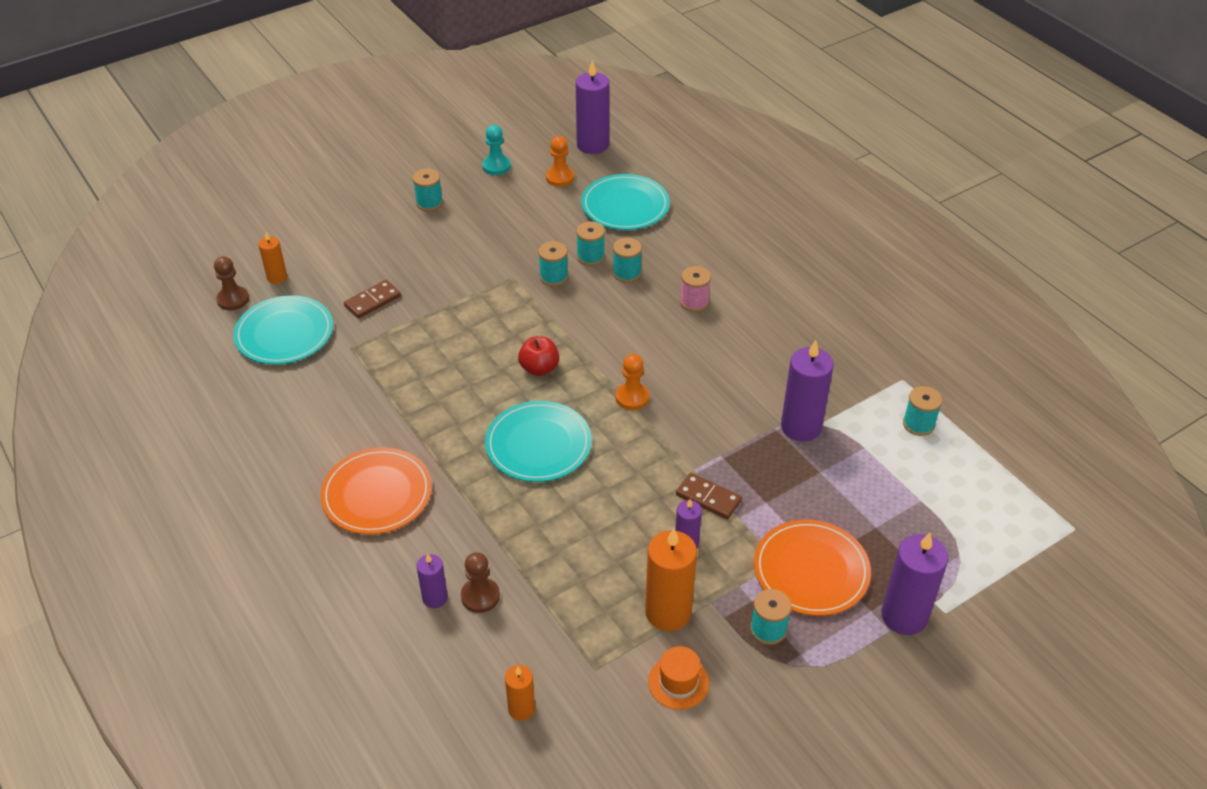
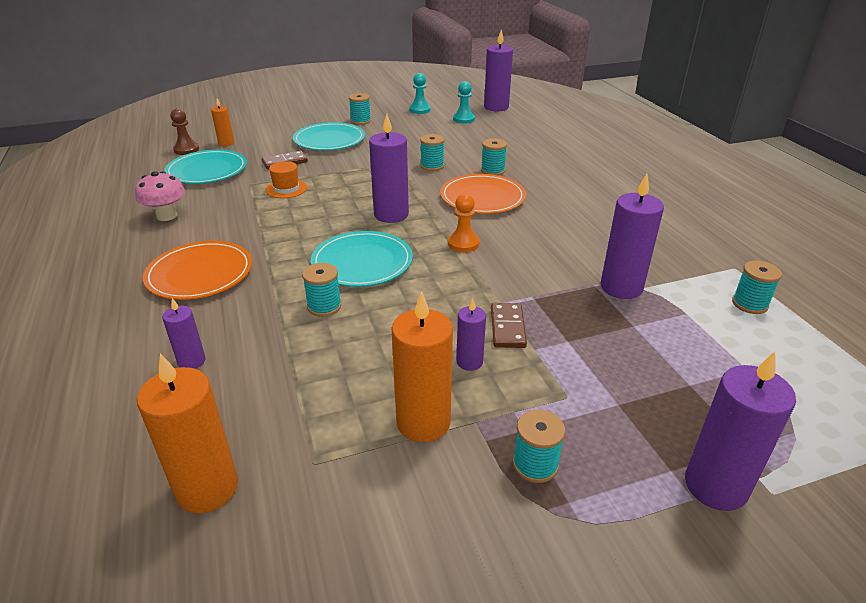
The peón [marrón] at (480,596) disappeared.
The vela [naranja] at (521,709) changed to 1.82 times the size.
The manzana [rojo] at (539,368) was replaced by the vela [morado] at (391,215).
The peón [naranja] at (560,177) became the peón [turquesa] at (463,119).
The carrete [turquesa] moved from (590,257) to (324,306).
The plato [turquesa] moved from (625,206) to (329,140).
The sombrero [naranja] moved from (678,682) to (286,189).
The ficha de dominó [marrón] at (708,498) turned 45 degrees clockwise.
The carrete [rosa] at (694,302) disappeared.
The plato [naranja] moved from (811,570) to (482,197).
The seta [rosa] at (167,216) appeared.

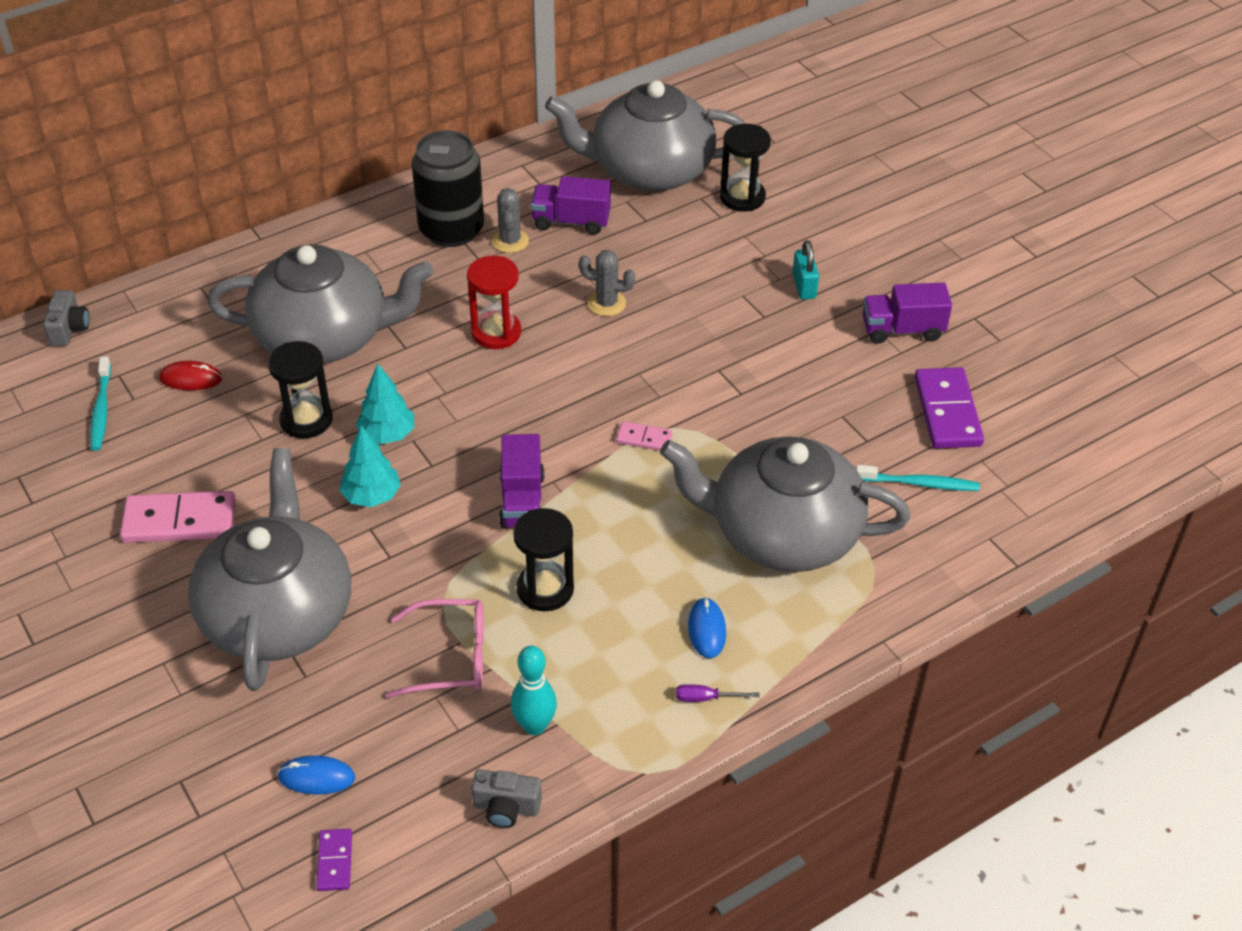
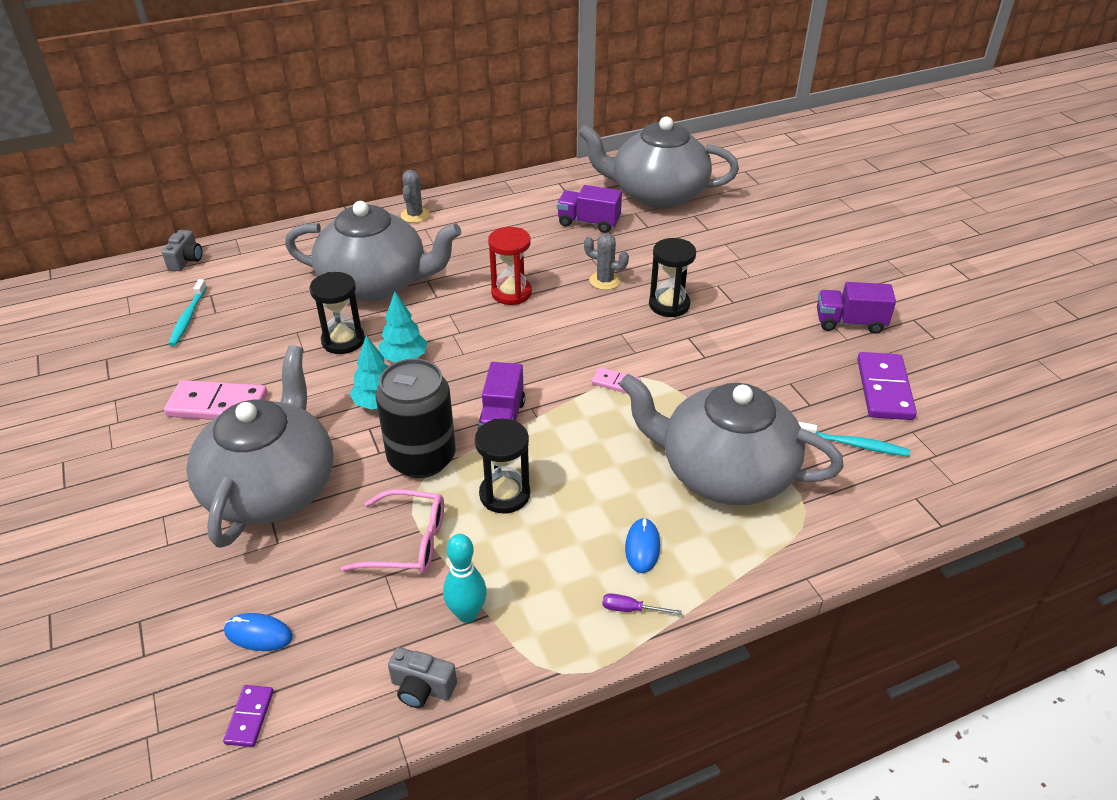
The ratón [rojo] at (191,379) disappeared.
The lata [negro] moved from (451,230) to (422,458).
The cactus [gris] moved from (510,241) to (415,215).
The reloj de arena [negro] moved from (742,197) to (669,305).
The candado [turquesa] at (804,286) disappeared.

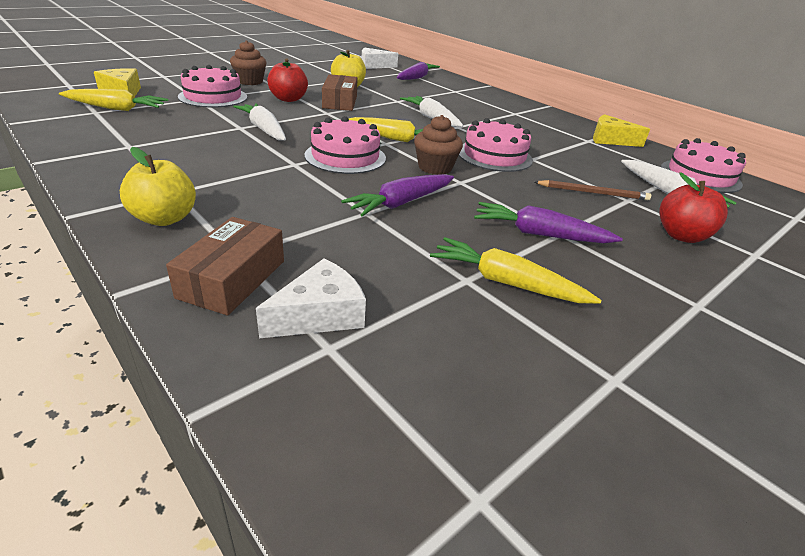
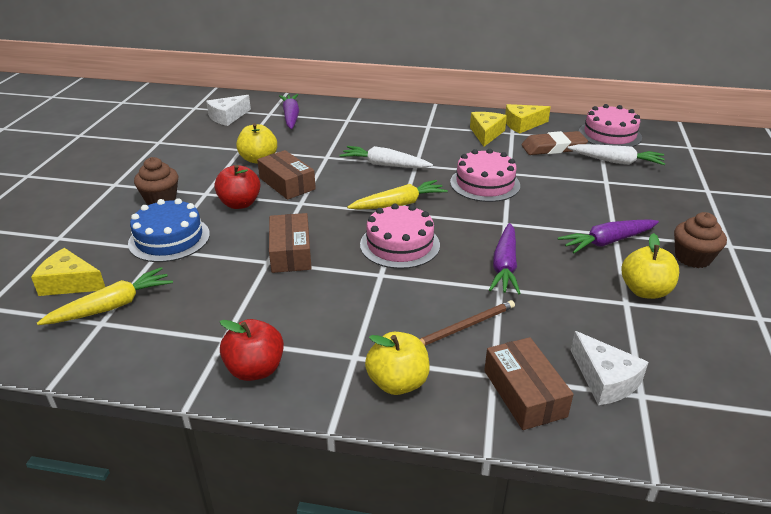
The tarta [rosa] at (213,97) became the tarta [azul] at (169,238).
The zanahoria [blanco] at (264,129) was replaced by the caja [marrón] at (291,252).
The queso [blanco] at (320,315) turned 135 degrees clockwise.
The magdalena [marrón] moved from (435,167) to (692,258).
The zanahoria [amarillo] at (506,283) was replaced by the manzana [amarillo] at (645,291).
The lápiz [marrón] moved from (593,193) to (465,326).
The manzana [rojo] moved from (681,236) to (255,369).
The queso [amarillo] at (486,134) appeared.
The goma de borrar [marrón] at (553,148) appeared.

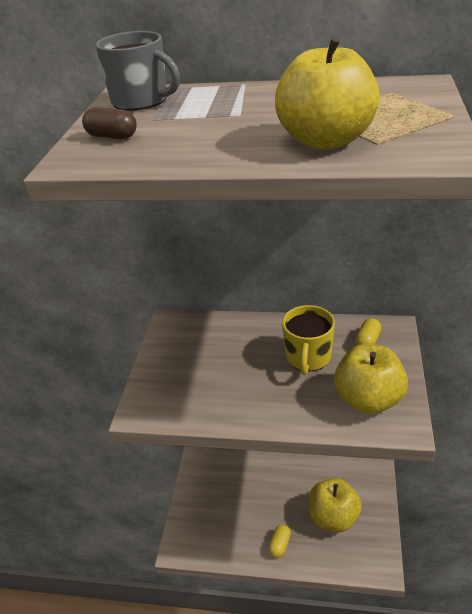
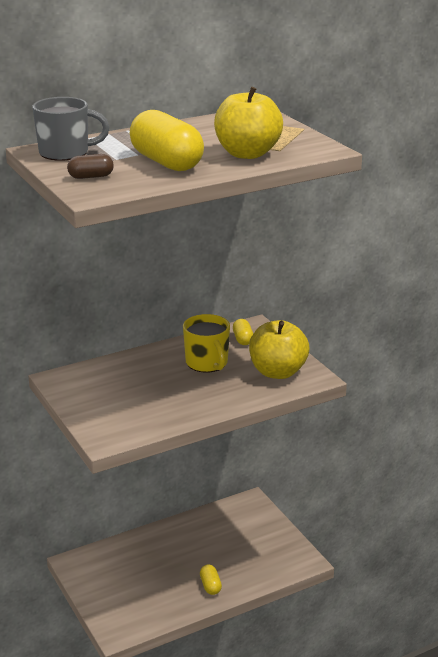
The manzana [amarillo] at (333,517) disappeared.
The cápsula [amarillo] at (166,162) appeared.

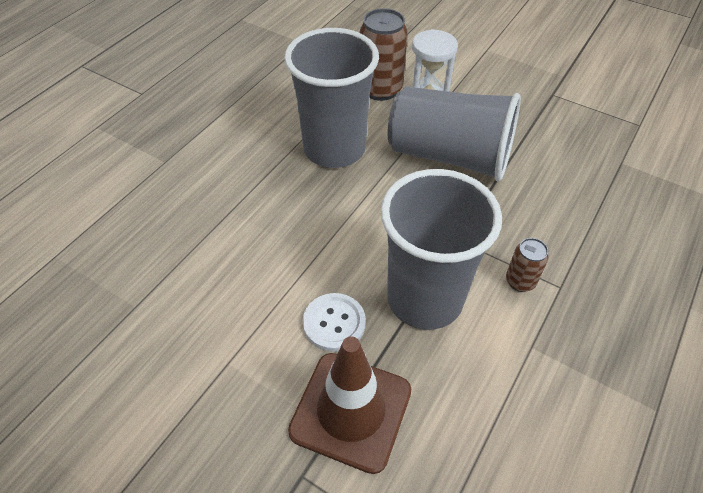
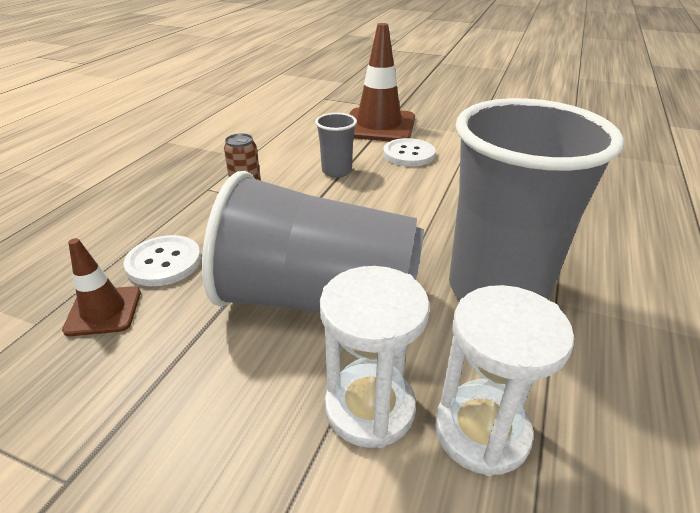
The lata [marrón] at (380,89) was replaced by the reloj de arena [blanco] at (481,431).
The vaso [gris] at (424,299) changed to 0.44 times the size.
The cono de tráfico [marrón] at (103,311) appeared.
The botón [blanco] at (164,262) appeared.

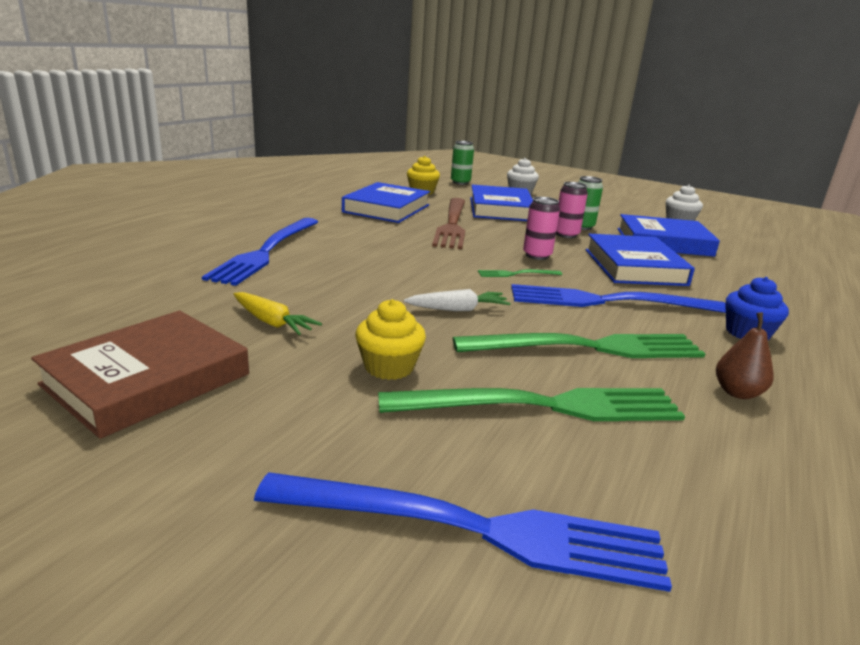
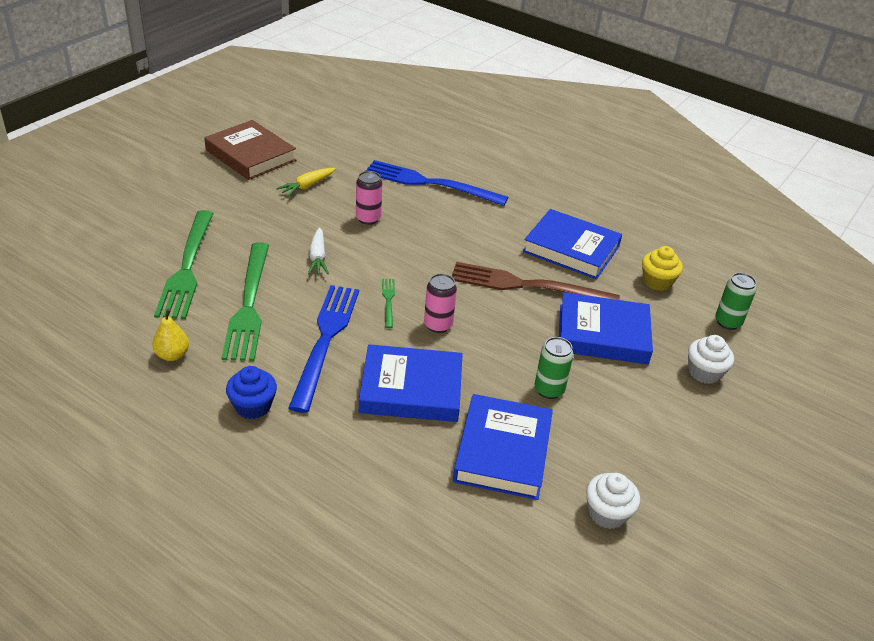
The tenedor [azul] at (472,529) disappeared.
The magdalena [amarillo] at (389,367) disappeared.
The lata [rosa] moved from (566,234) to (368,218).
The pera [marrón] at (737,392) became the pera [amarillo] at (172,355).

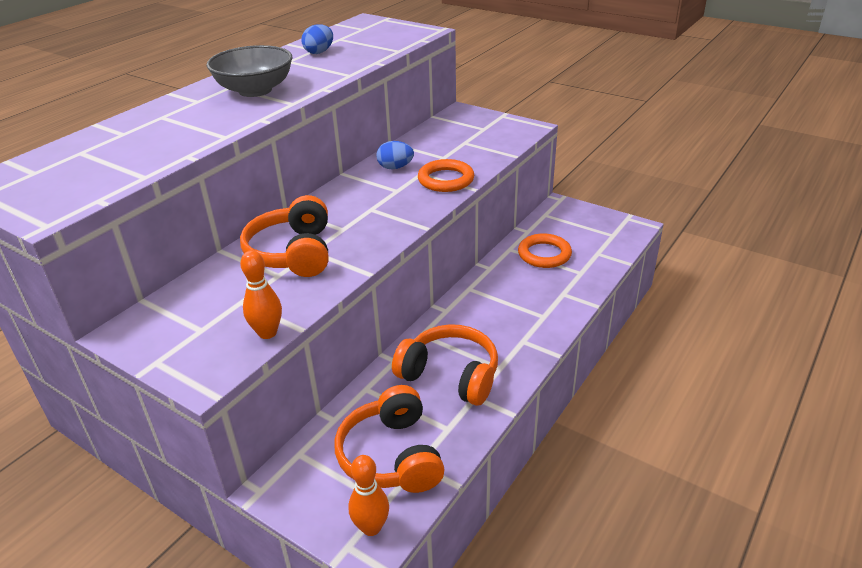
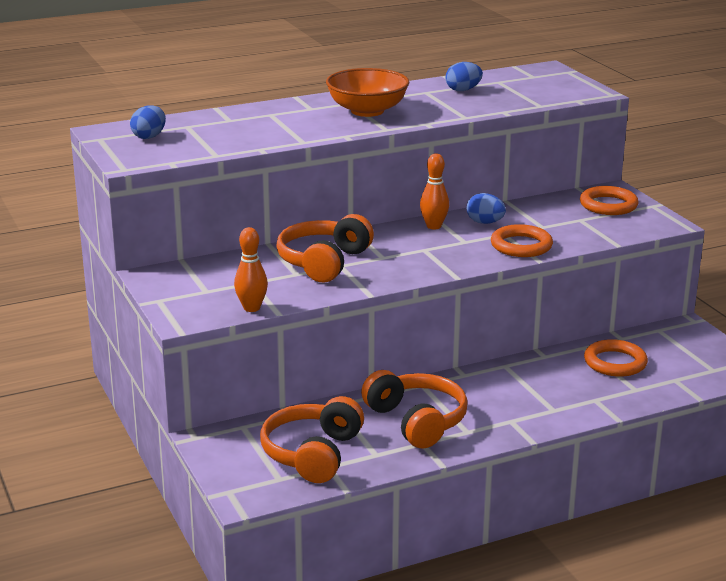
The cuenco [gris] at (255,90) became the cuenco [naranja] at (367,111).
The bolo [naranja] moved from (371,527) to (434,226).
The huevo [azul] at (149,137) appeared.
The anillo [naranja] at (608,205) appeared.

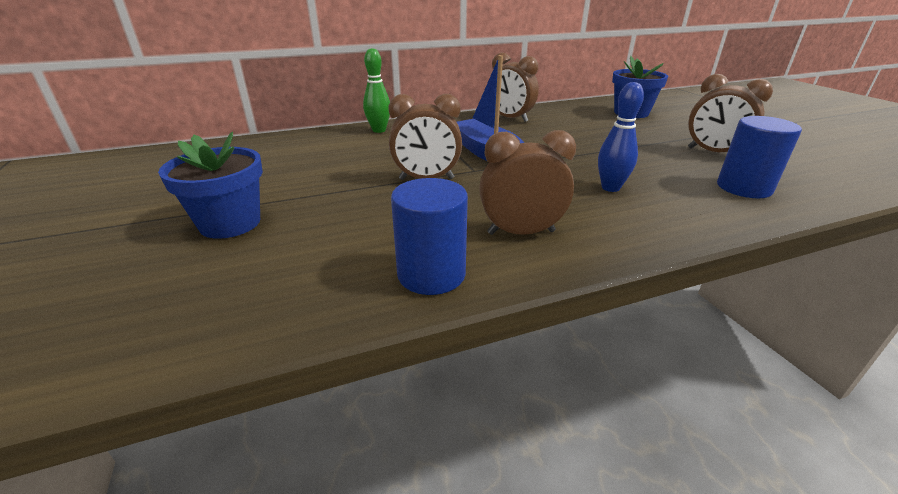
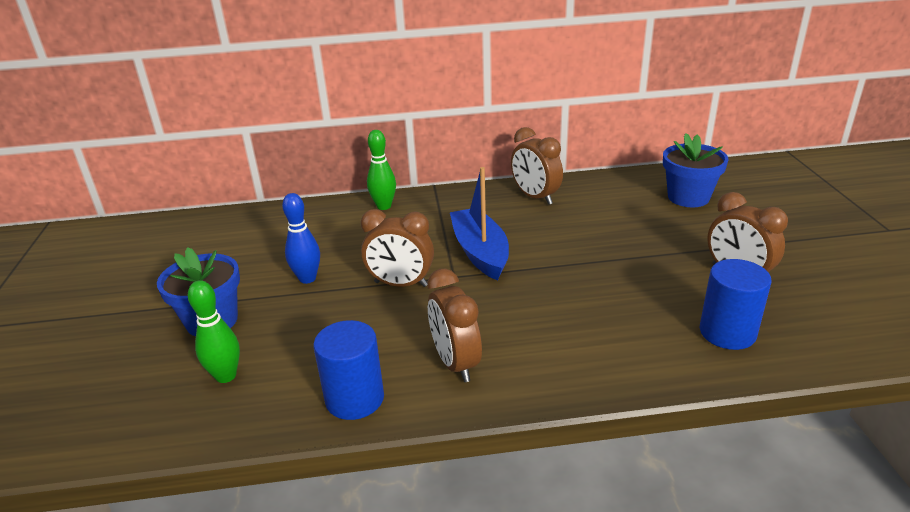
The despertador [marrón] at (521,232) turned 120 degrees counterclockwise.
The bolo [azul] moved from (610,188) to (307,278).
The bolo [verde] at (226,376) appeared.

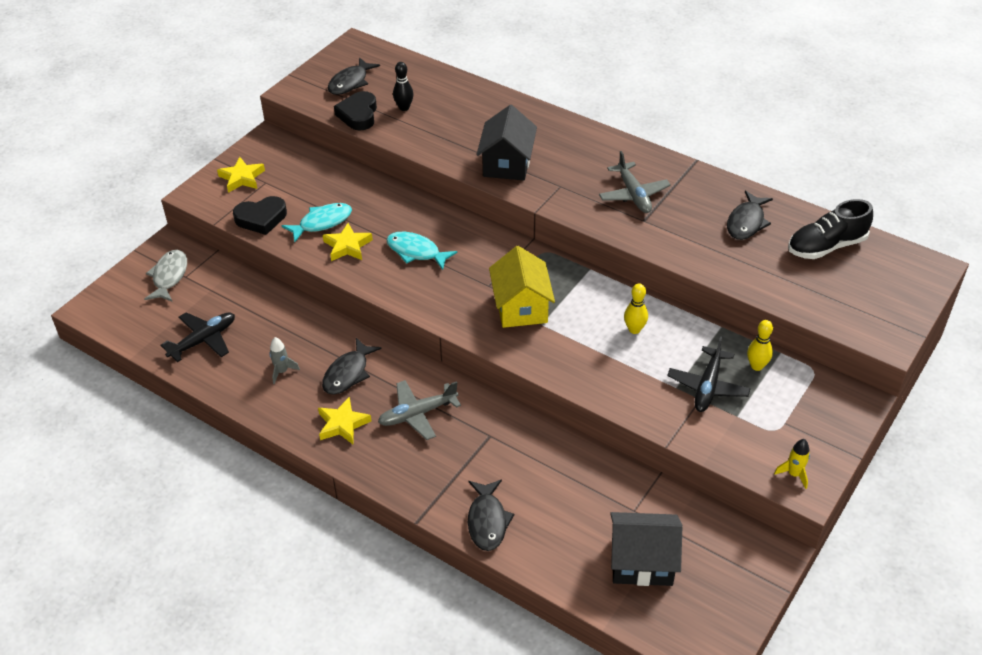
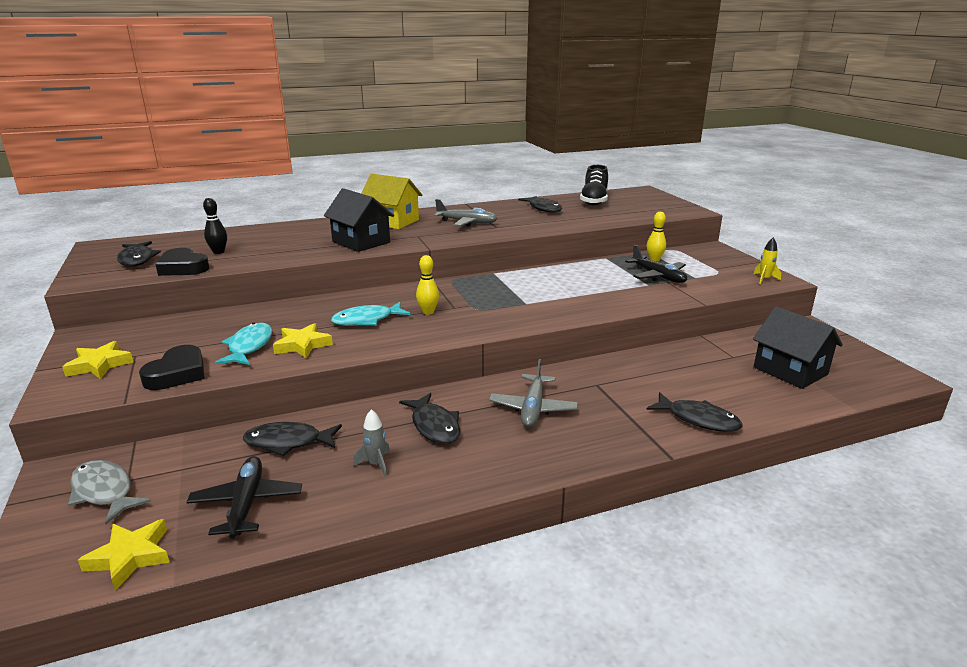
The estrella [amarillo] moved from (342,424) to (130,557).
The casa [amarillo] moved from (521,307) to (392,221).
The casa [negro] at (642,562) turned 75 degrees counterclockwise.
The bolo [amarillo] moved from (634,329) to (428,312).
The pez [negro] at (288,442) appeared.

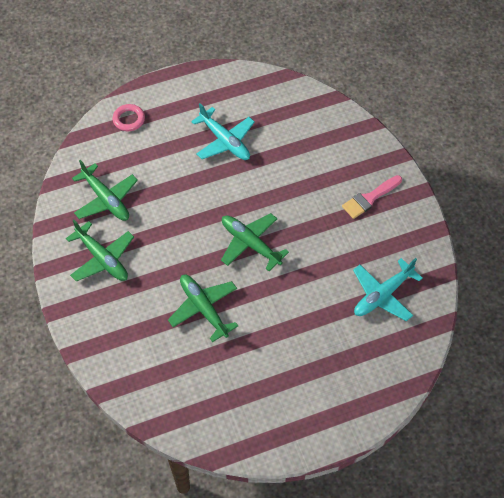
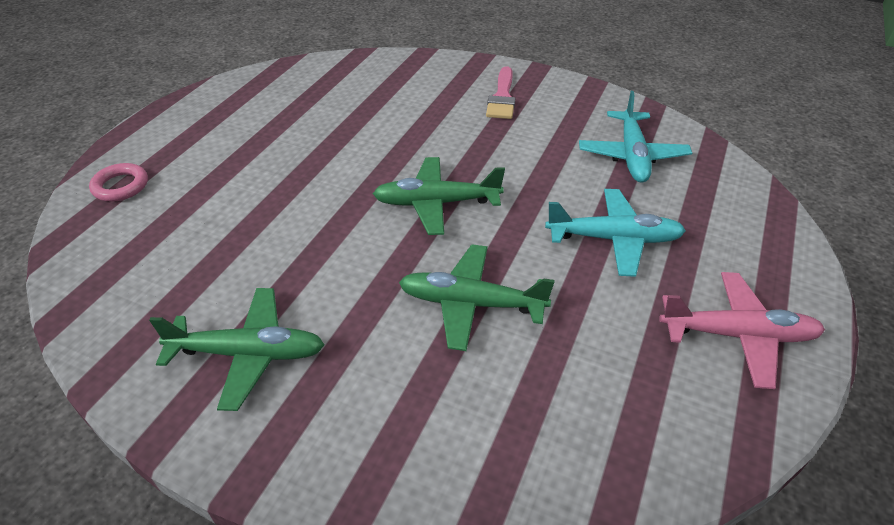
The avión [verde] at (106,199) disappeared.
The avión [turquesa] moved from (225,141) to (614,239).
The avión [rosa] at (738,335) appeared.

